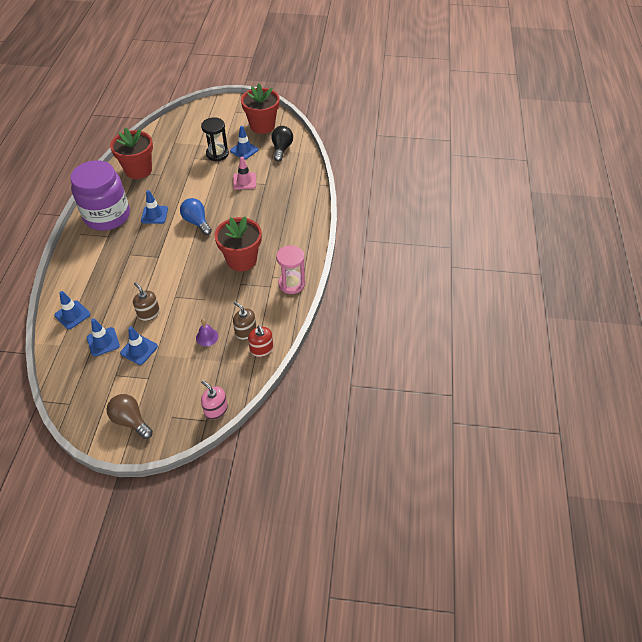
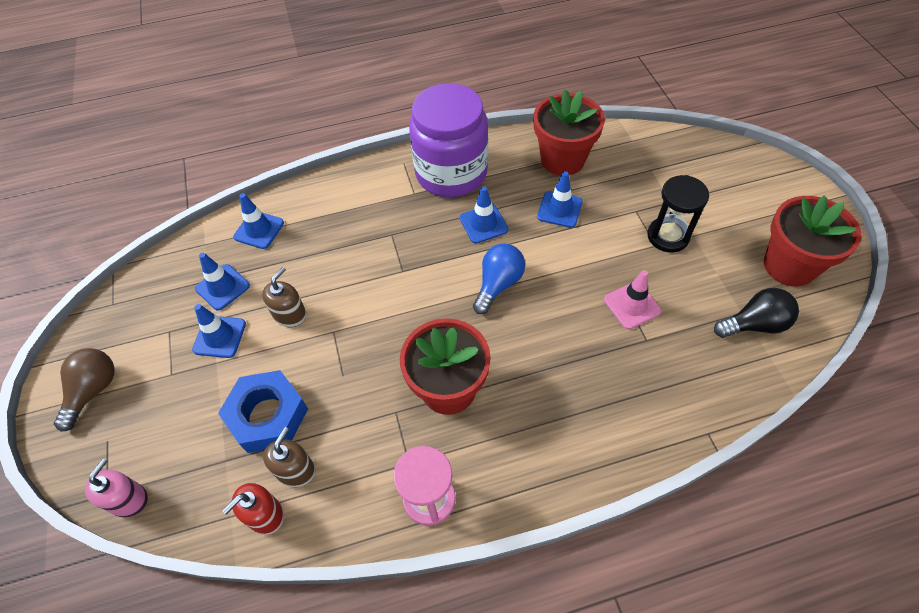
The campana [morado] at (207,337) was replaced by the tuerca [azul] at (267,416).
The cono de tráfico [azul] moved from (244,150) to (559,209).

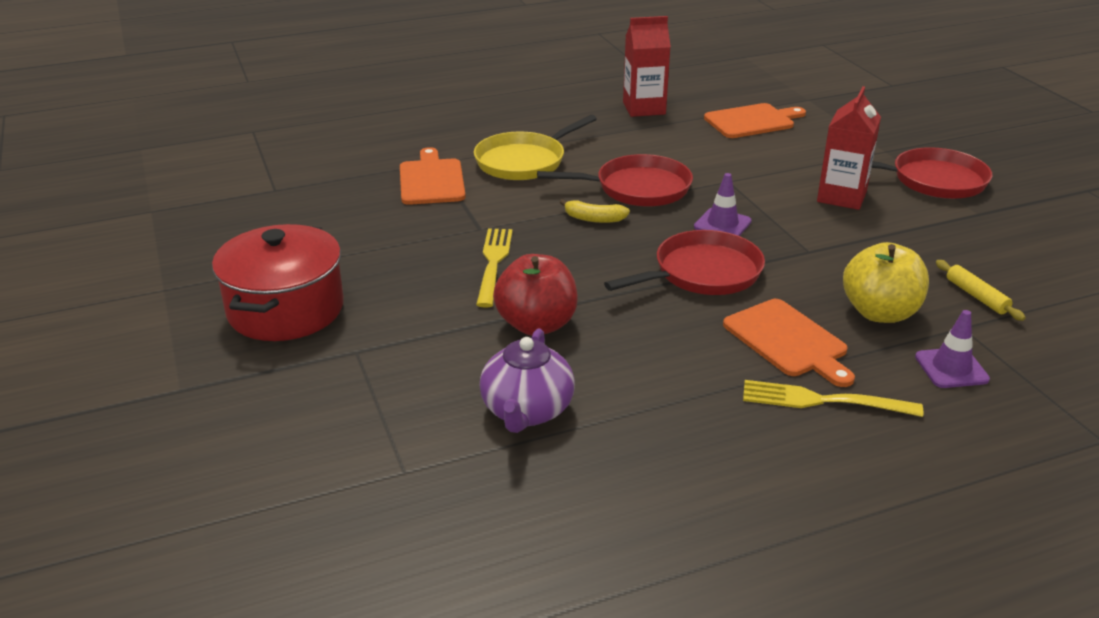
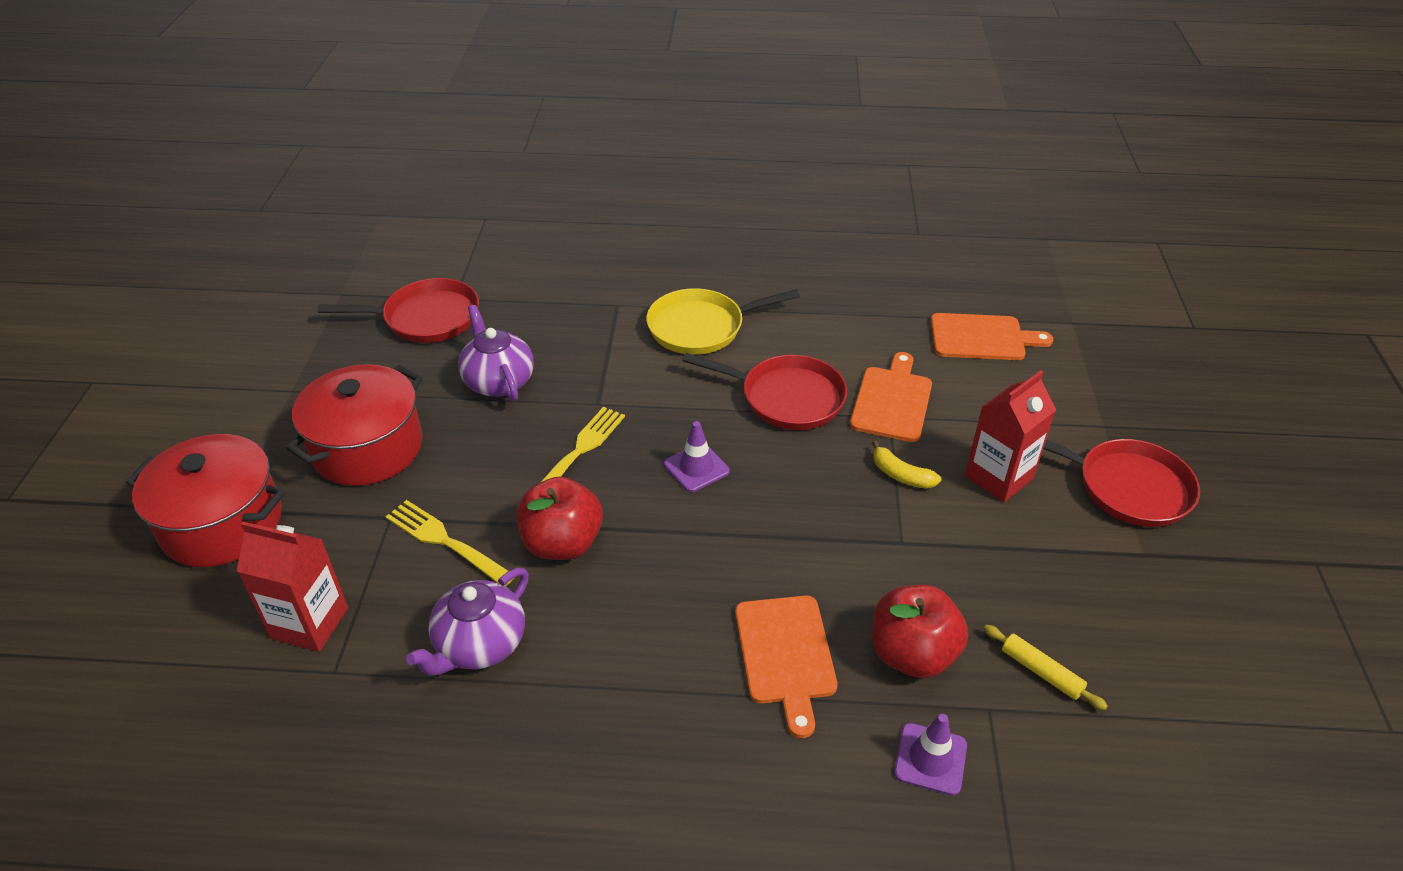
The tabla de cortar [naranja] moved from (431,180) to (892,401).
The plátano [amarillo] moved from (594,219) to (901,475).
The sartén [rojo] moved from (702,273) to (426,318).
The cartón de leche [rojo] moved from (644,108) to (310,623).
The cono de tráfico [morado] moved from (722,224) to (696,468).
The tenedor [amarillo] moved from (822,401) to (446,541).
The manzana [amarillo] at (879,312) became the manzana [rojo] at (912,654).
The rodillo [amarillo] at (976,296) turned 45 degrees counterclockwise.
The olla [rojo] at (222,523) appeared.
The tetera [morado] at (498,381) appeared.

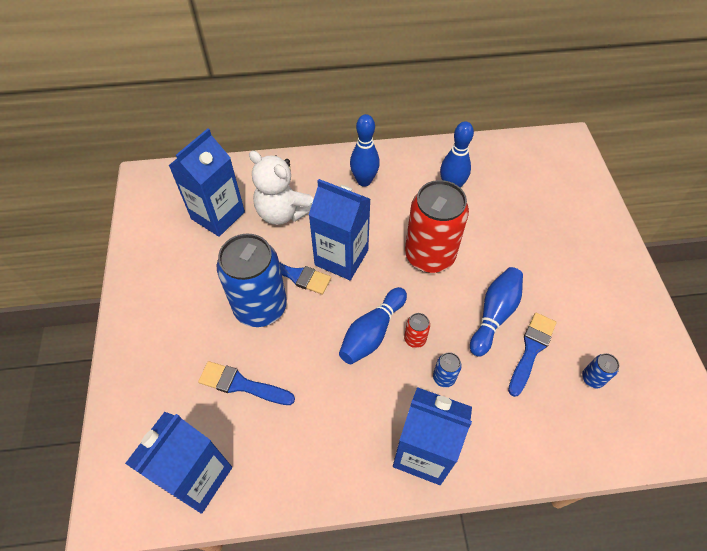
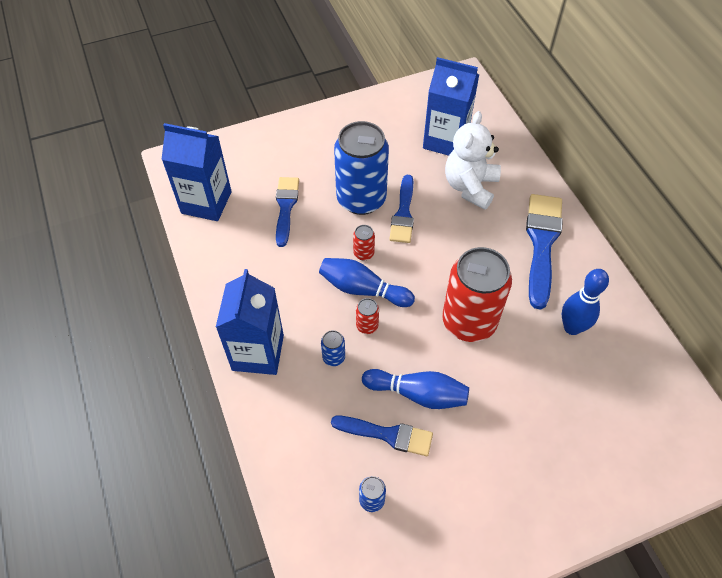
The cartón de leche [azul] at (341,258) disappeared.
The bolo [azul] at (364,181) was replaced by the pincel [azul] at (541,243).
The lata [rojo] at (363,253) appeared.

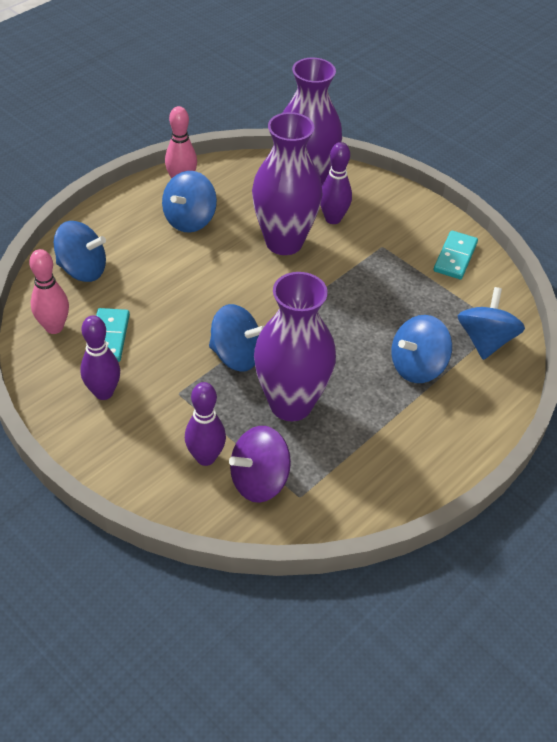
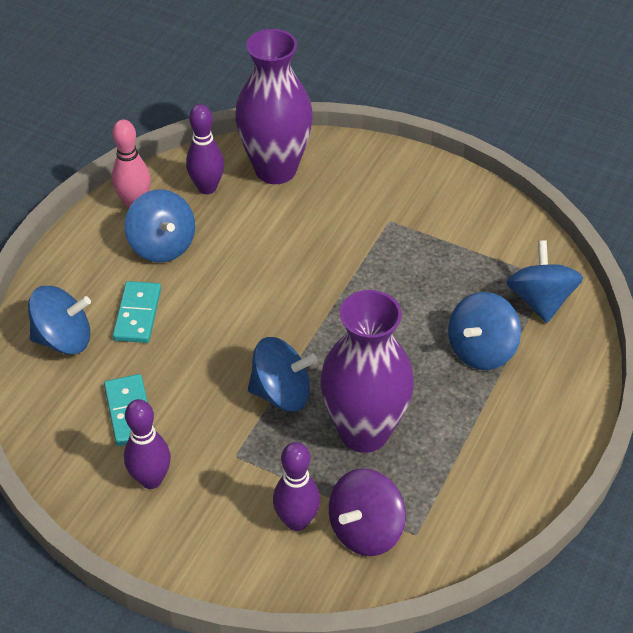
The bolo [rosa] at (54,327) disappeared.
The peonza [azul] at (190,220) turned 45 degrees counterclockwise.
The florero [morado] at (284,242) disappeared.
The bolo [morado] moved from (333,219) to (207,188).
The ficha de dominó [turquesa] moved from (455,257) to (138,314).

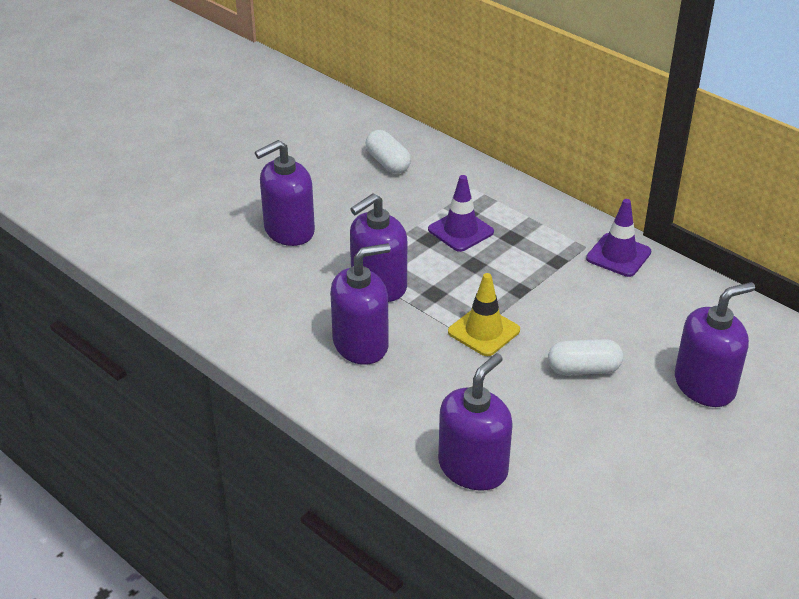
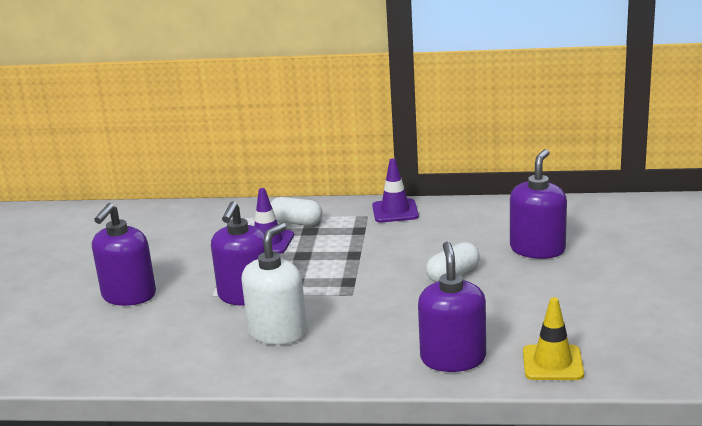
The dispensador de jabón [morado] at (361,344) became the dispensador de jabón [blanco] at (278,332).
The cápsula [blanco] moved from (388,163) to (296,222).
The cono de tráfico [amarillo] moved from (484,331) to (552,363).

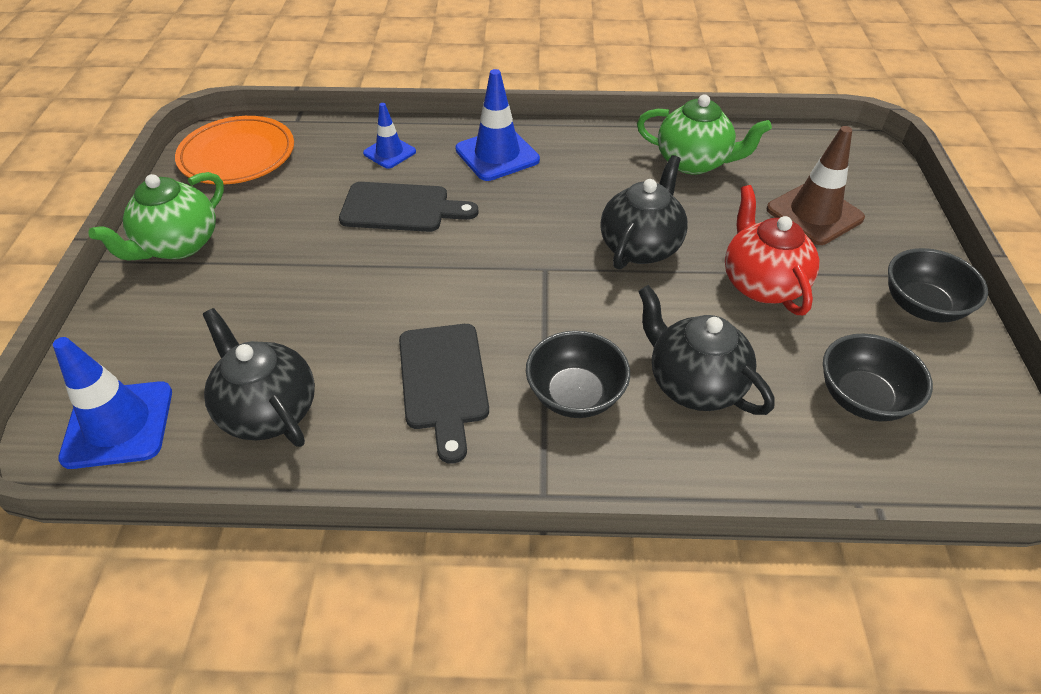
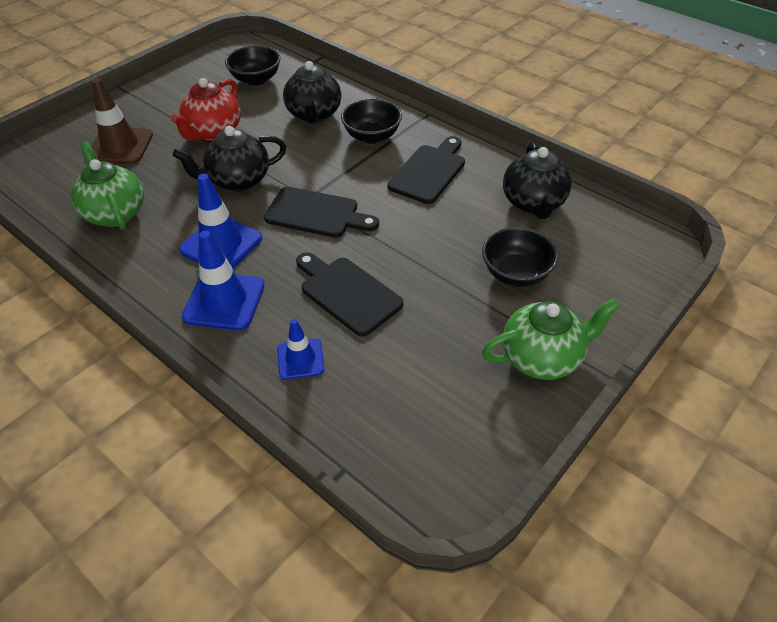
The cono de tráfico [azul] moved from (118,424) to (221,244).
The plato [naranja] at (237,155) disappeared.
The cuenco [negro] moved from (922,306) to (516,273).
The tabla de cortar [negro] at (316,214) appeared.

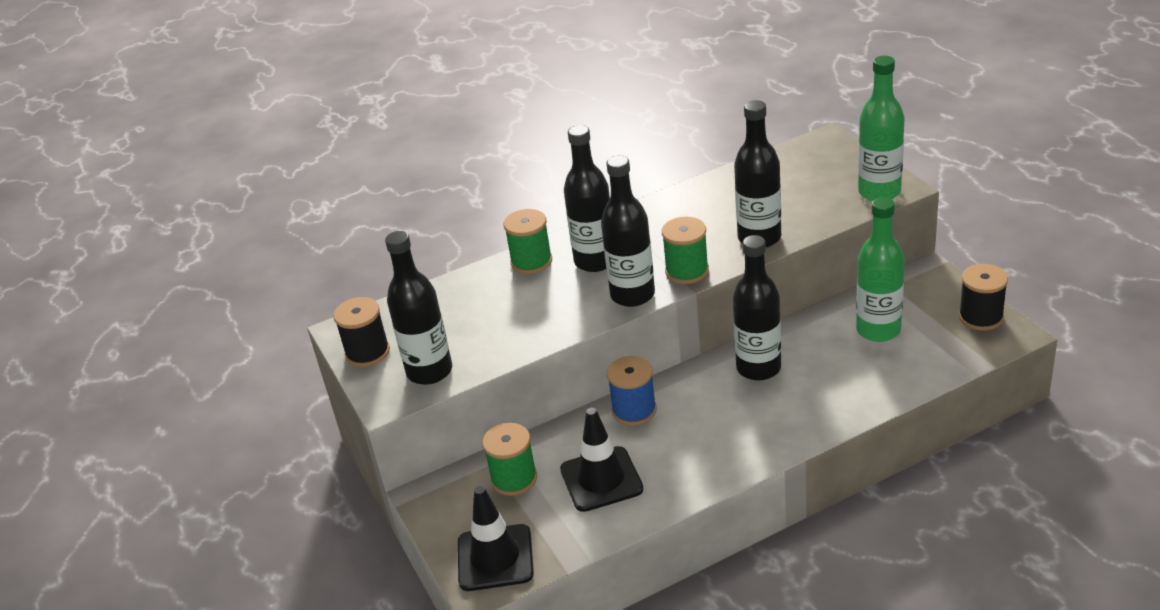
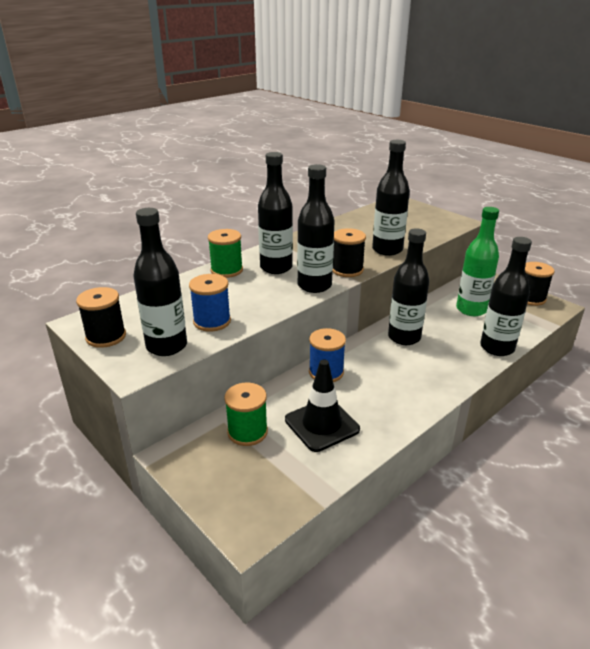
The cono de tráfico [negro] at (495,558) disappeared.
The carrete [verde] at (687,271) became the carrete [negro] at (347,270).
The botella [verde] at (879,192) disappeared.
The carrete [azul] at (212,321) appeared.
The botella [negro] at (497,348) appeared.

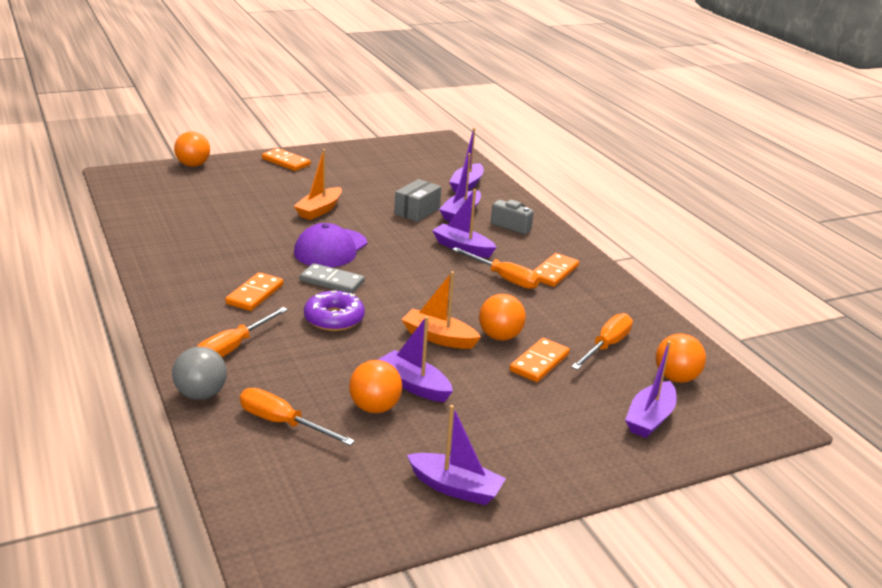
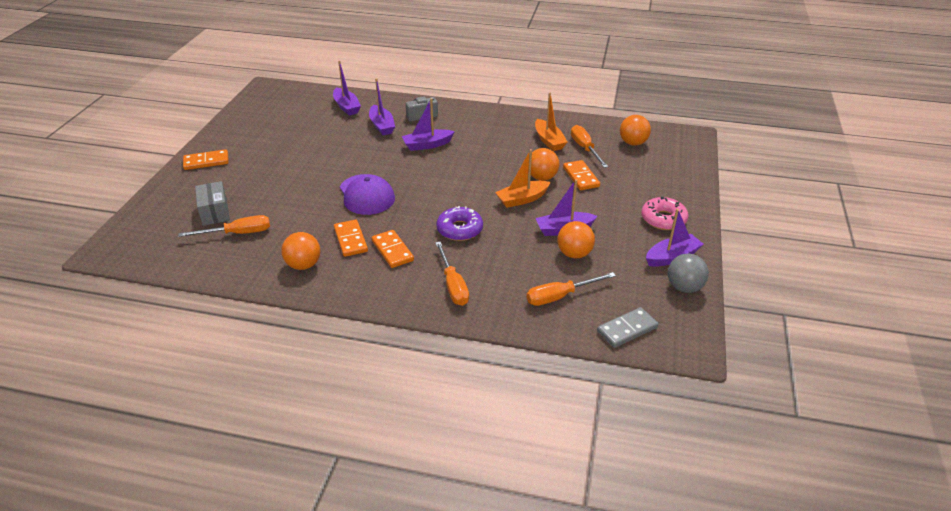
The pelota [gris] moved from (201,394) to (684,287).
The pelota [naranja] moved from (193,165) to (303,265).
The barco [naranja] moved from (319,210) to (549,141).
The ficha de dominó [gris] moved from (332,281) to (627,329).
The caja [gris] moved from (417,211) to (215,212).
The destornillador [naranja] moved from (503,278) to (238,233).
The ficha de dominó [naranja] moved from (554,272) to (350,240).
The barco [morado] at (650,418) disappeared.
The rosquilla [rosa] at (663,219) appeared.

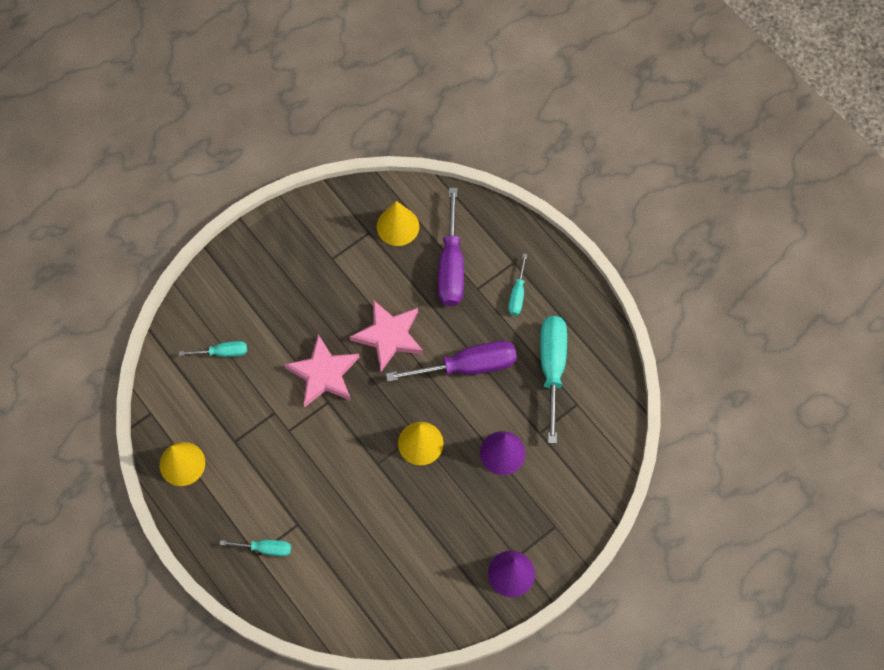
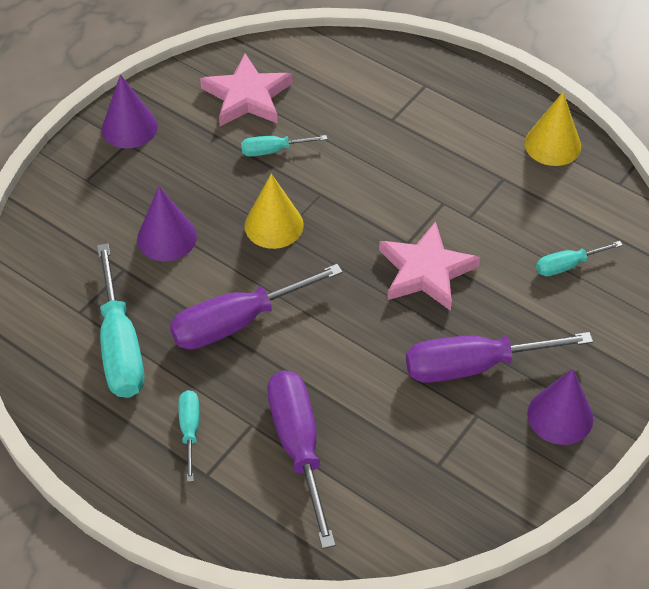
The destornillador [turquesa] moved from (265,548) to (273,150).
The estrella [rosa] moved from (389,336) to (247,96).
The cono [amarillo] at (397,226) disappeared.
The destornillador [morado] at (474,366) appeared.
The cono [morado] at (560,416) appeared.

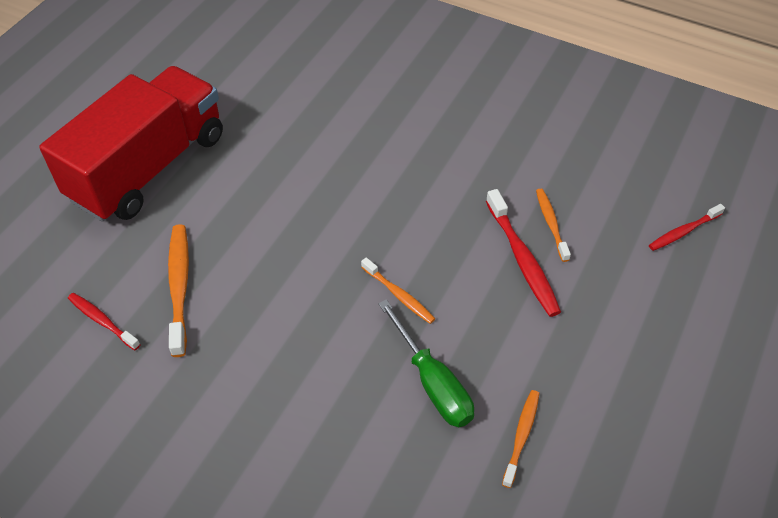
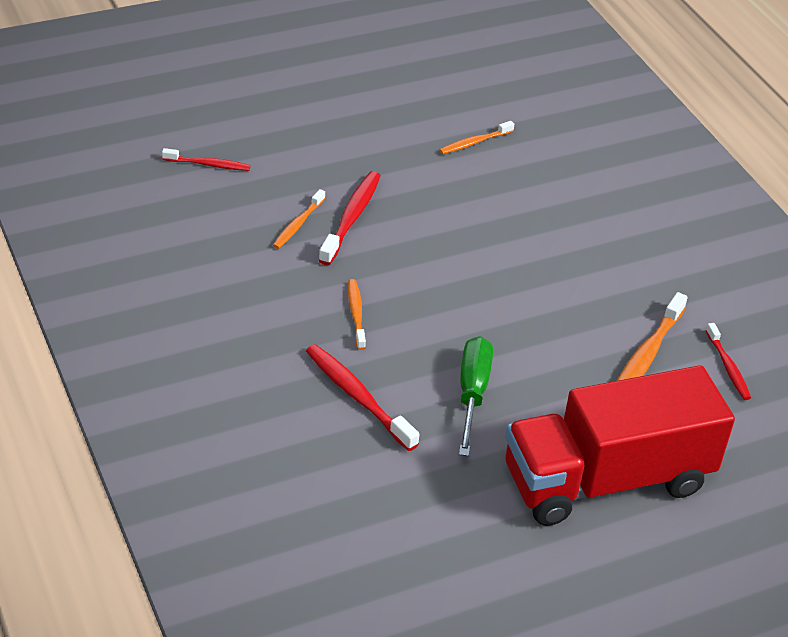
The cepillo de dientes [naranja] moved from (399,295) to (356,314).
The destornillador [verde] moved from (432,382) to (472,393).
The cepillo de dientes [rojo] at (358,397) appeared.

